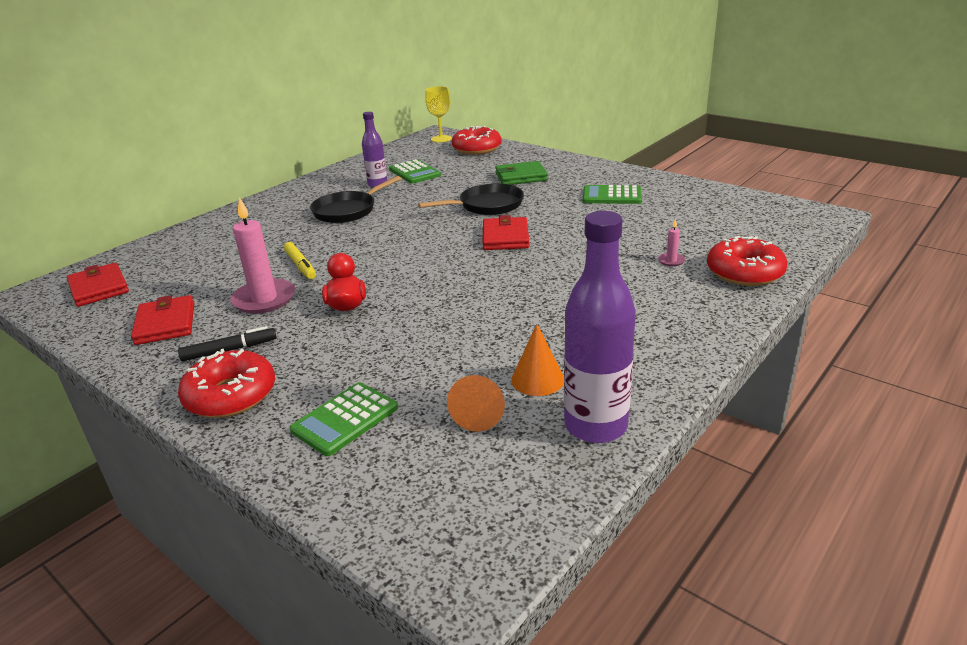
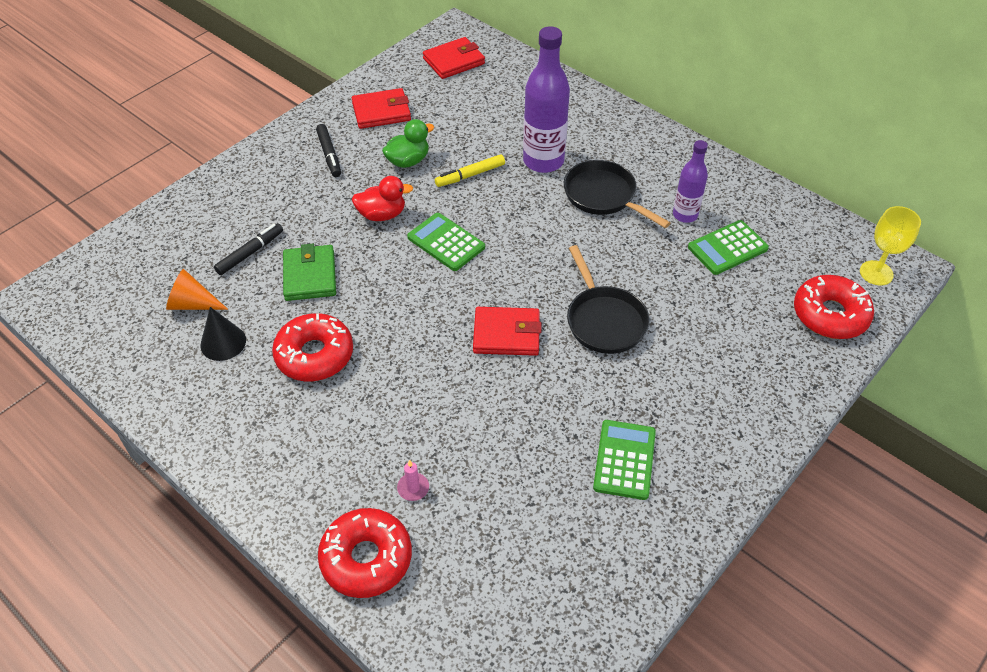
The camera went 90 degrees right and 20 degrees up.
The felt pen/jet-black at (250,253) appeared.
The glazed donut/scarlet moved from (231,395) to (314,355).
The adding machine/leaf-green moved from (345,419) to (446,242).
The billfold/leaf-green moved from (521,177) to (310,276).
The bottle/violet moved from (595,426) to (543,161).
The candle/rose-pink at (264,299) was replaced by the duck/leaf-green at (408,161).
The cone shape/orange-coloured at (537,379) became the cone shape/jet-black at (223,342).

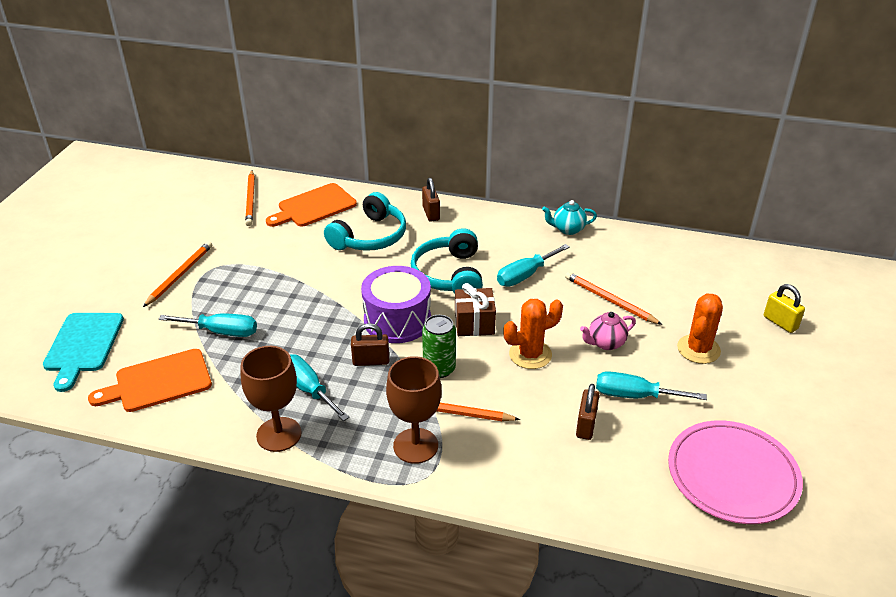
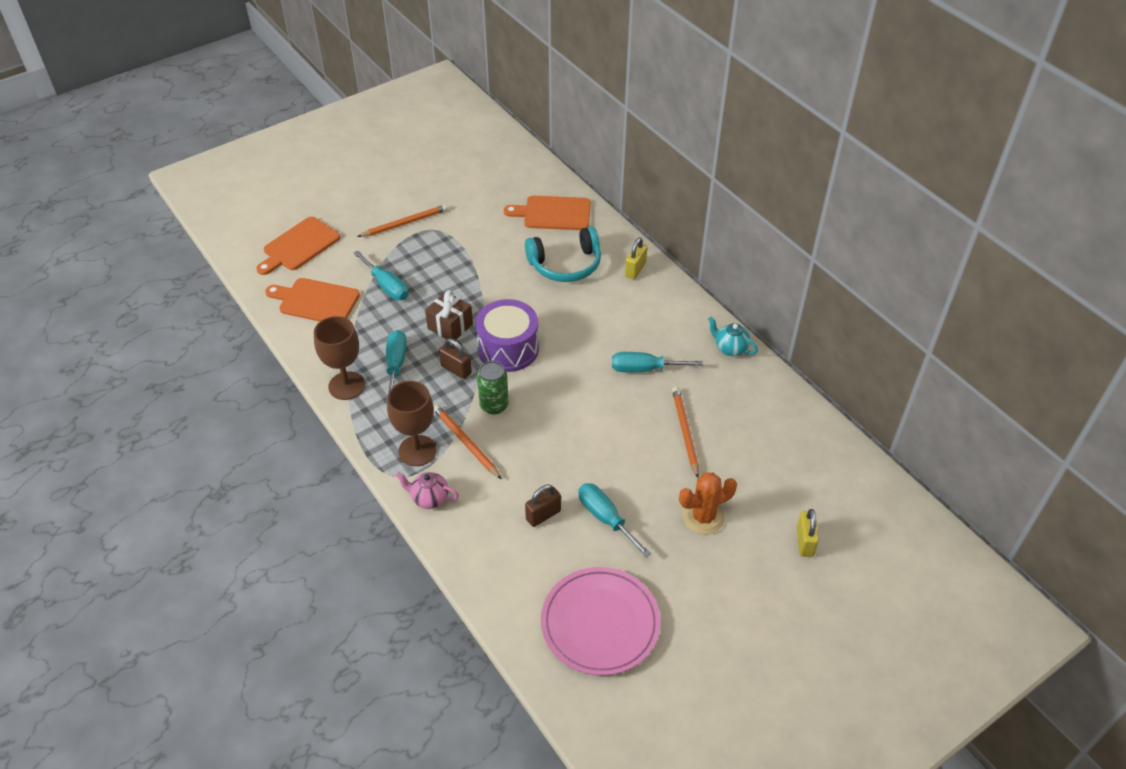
The camera went 40 degrees right and 10 degrees up.
The pencil/orange-coloured at (251,200) disappeared.
The headphones/teal at (449,275) disappeared.
The cactus/orange-coloured at (530,354) disappeared.
The wrapped gift/dark brown moved from (474,323) to (450,326).
The china teapot/rose-pink moved from (605,343) to (429,498).
The chopping board/teal at (83,345) became the chopping board/orange-coloured at (299,246).
The padlock/dark brown at (431,213) became the padlock/yellow at (635,269).

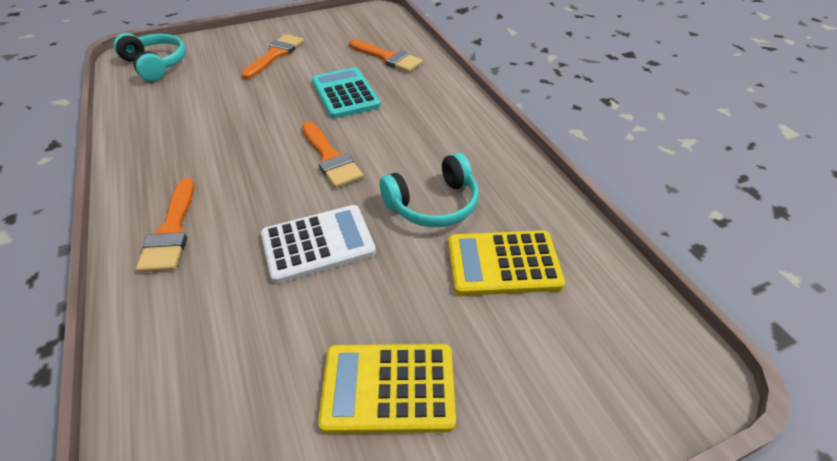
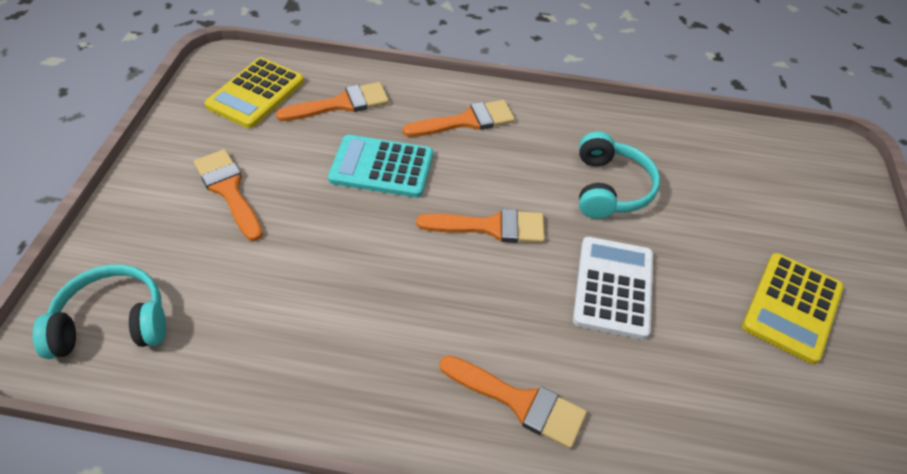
The camera went 60 degrees left and 5 degrees up.
The brush/orange-coloured at (466,121) appeared.
The adding machine/yellow moved from (503,263) to (256,93).

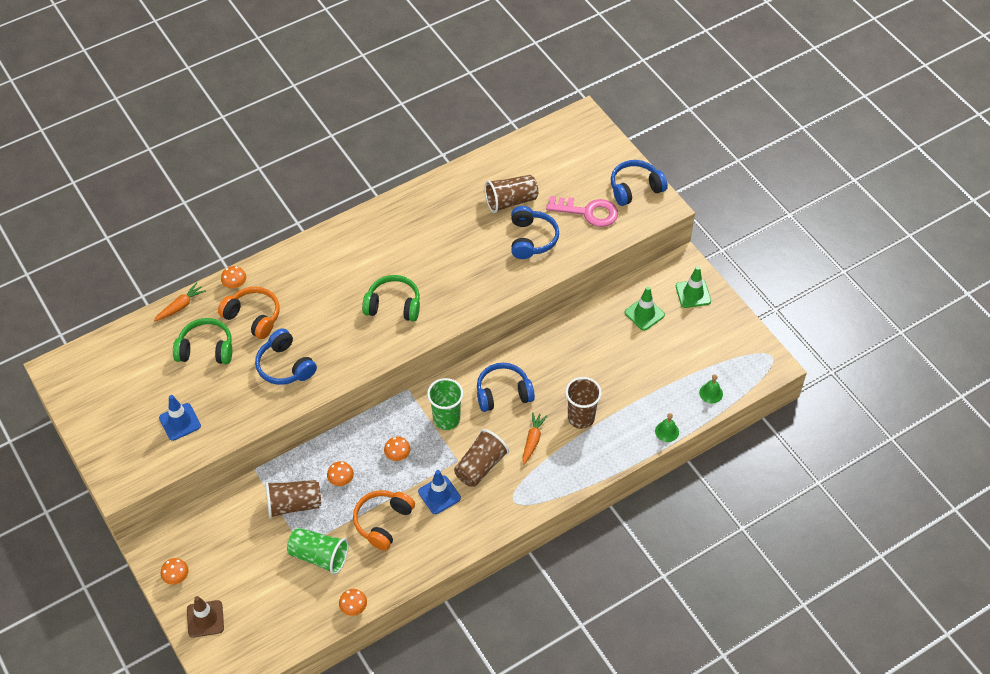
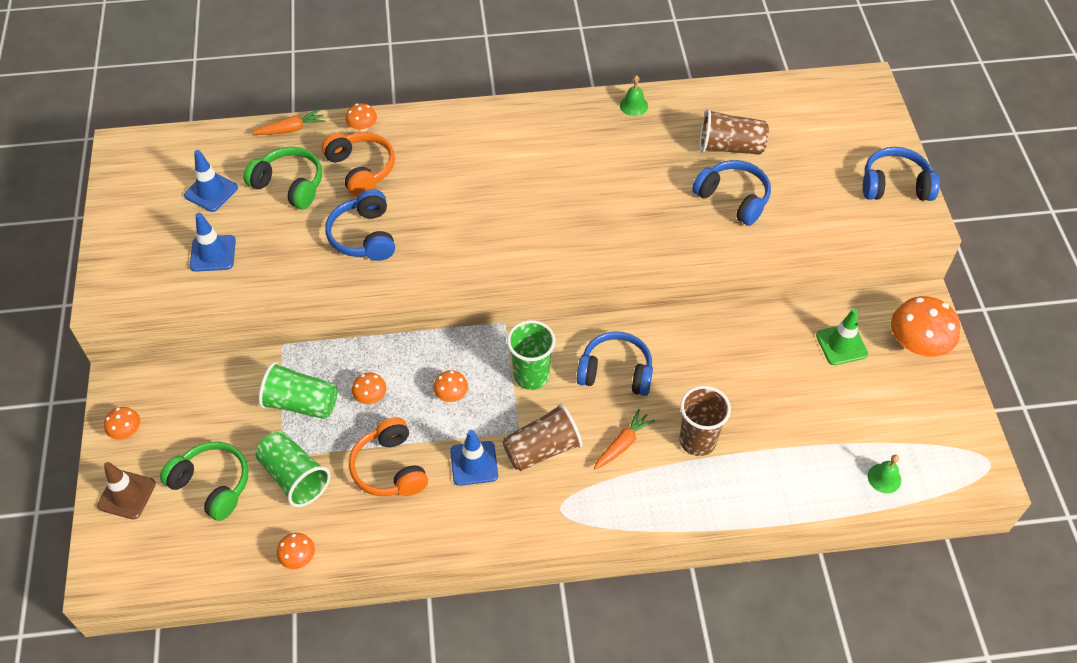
The camera went 25 degrees right and 0 degrees up.
The latchkey/rose-pink at (588,212) disappeared.
The road cone/cobalt at (211,191) appeared.
The headphones/leaf-green moved from (393,305) to (212,485).
The school bell/leaf-green moved from (667,431) to (633,105).
The road cone/leaf-green at (693,294) was replaced by the toadstool/orange-coloured at (917,344).
The beaker/dark brown at (294,504) became the beaker/leaf-green at (301,403).
The headphones/orange-coloured at (383,522) turned 75 degrees counterclockwise.
The headphones/cobalt at (531,239) turned 75 degrees counterclockwise.

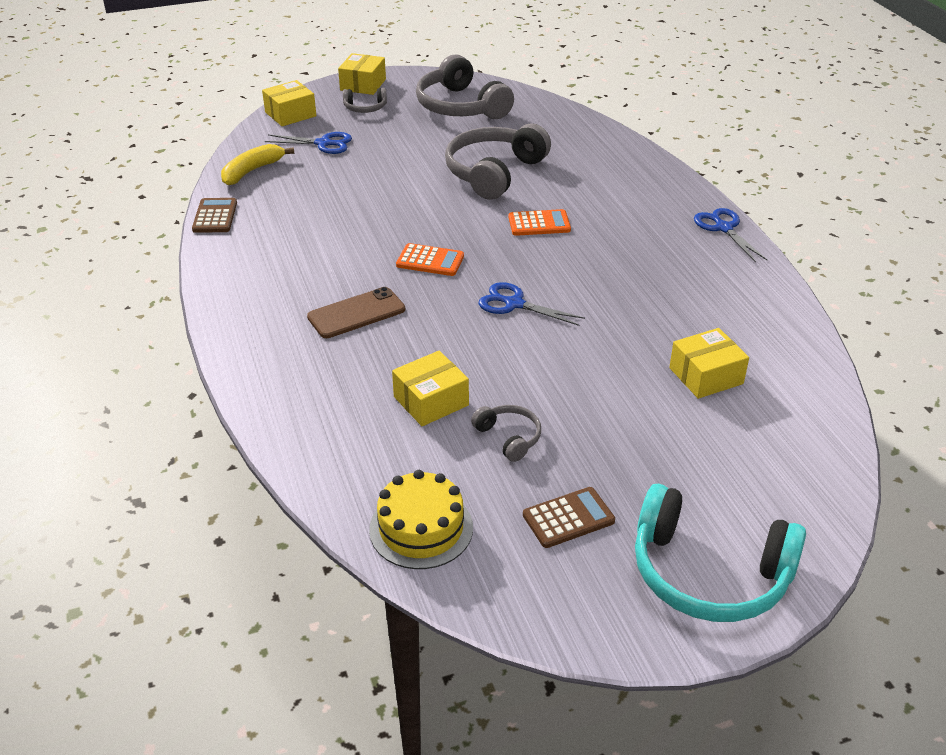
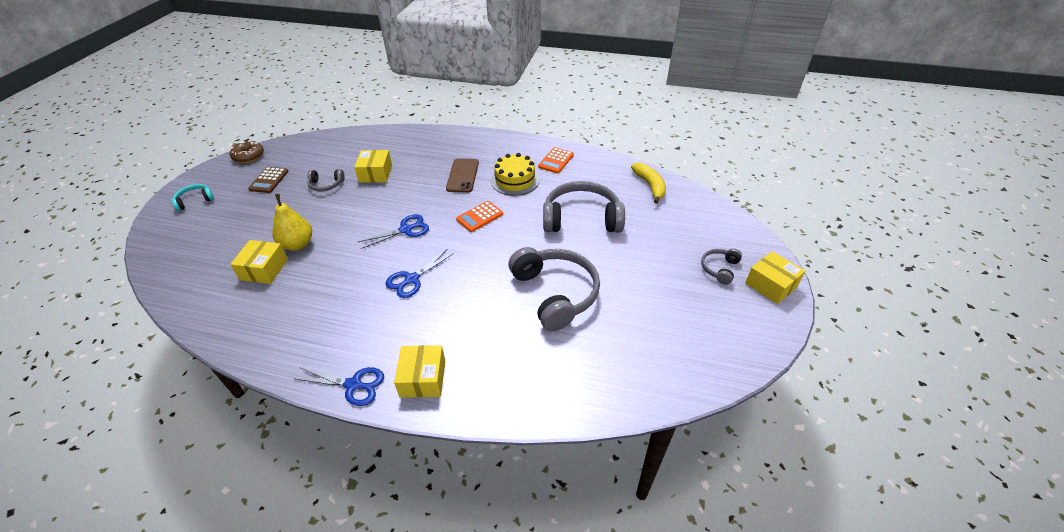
The camera went 125 degrees right and 5 degrees up.
The adding machine/dark brown at (215,216) disappeared.
The glazed donut/dark brown at (248,156) appeared.
The pear/yellow at (298,244) appeared.
The package/yellow moved from (290,114) to (423,378).
The scissors/cobalt moved from (323,143) to (412,279).
The cake/yellow moved from (421,528) to (515,180).
The headphones/ash-grey moved from (461,106) to (581,219).
The adding machine/orange-coloured moved from (539,224) to (556,161).
The headphones/teal at (709,573) changed to 0.47 times the size.

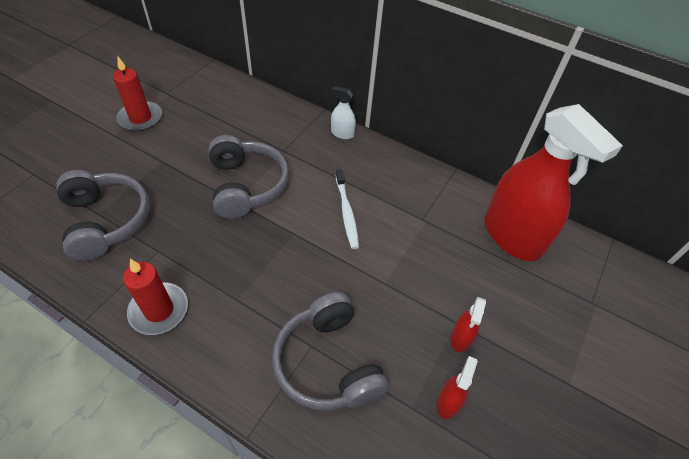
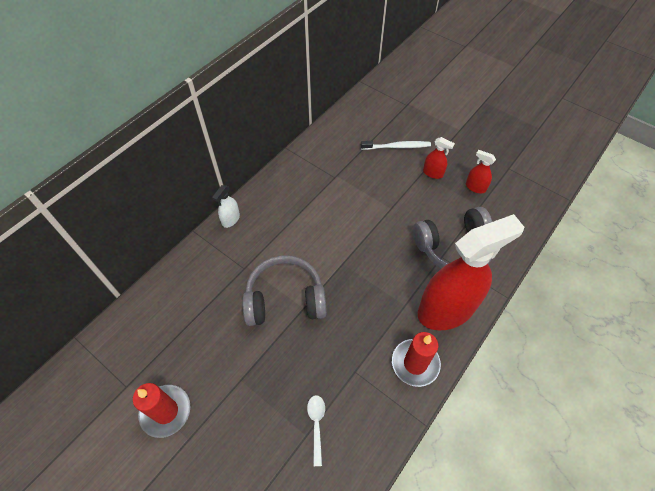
The camera went 80 degrees left and 5 degrees up.
The toothbrush/pure white moved from (346,212) to (397,147).
The spray cleaner/scarlet moved from (512,236) to (446,309).
The headphones/ash-grey at (106,221) was replaced by the teaspoon/pure white at (316,425).

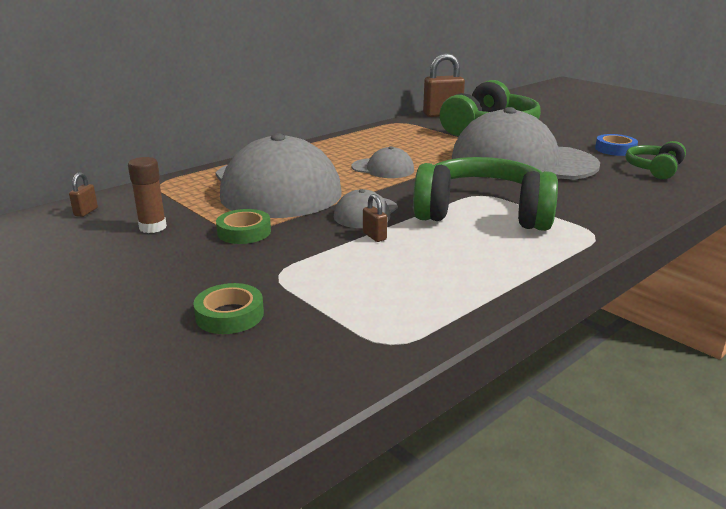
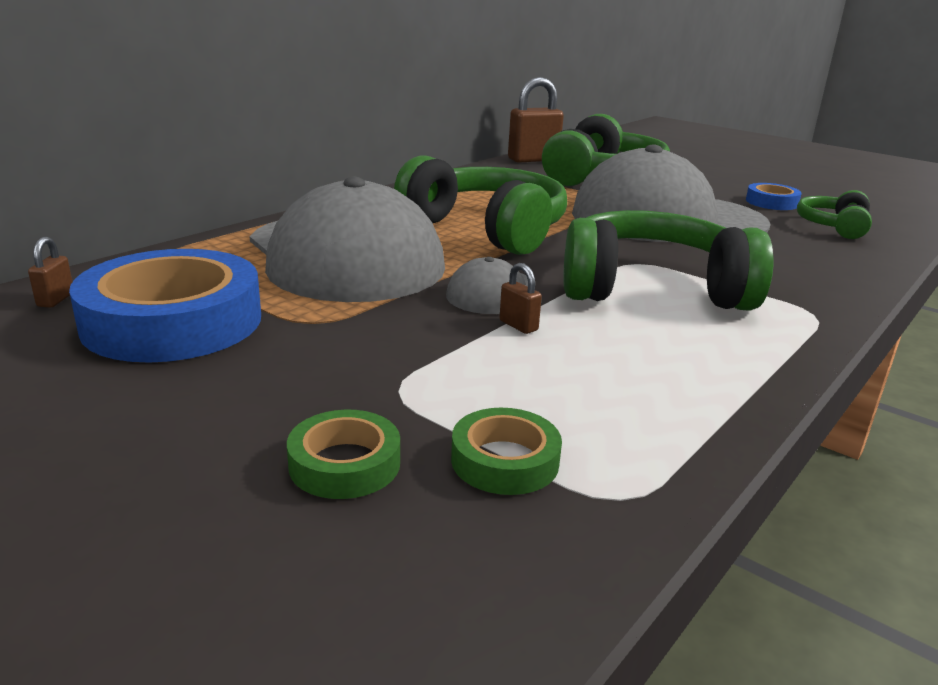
The camera went 10 degrees left and 0 degrees up.
The tape/leaf-green moved from (244,232) to (505,460).
The glue/dark brown at (153,227) was replaced by the tape/cobalt at (173,321).
The baseball cap/ash-grey at (383,168) was replaced by the headphones/leaf-green at (487,229).

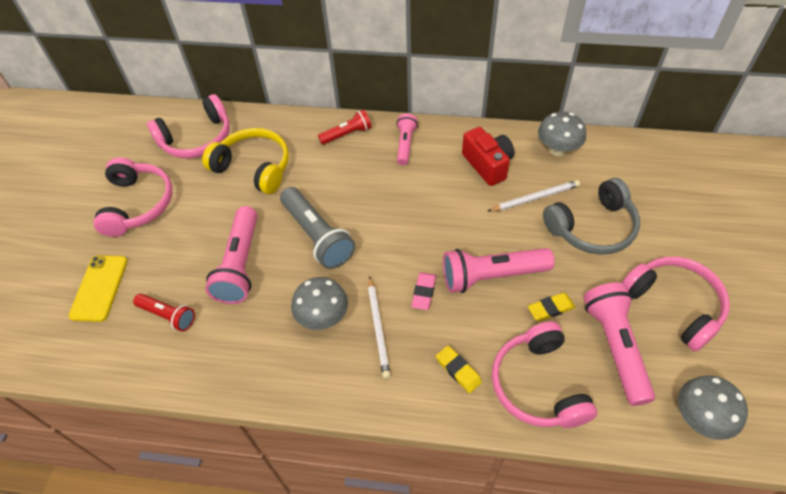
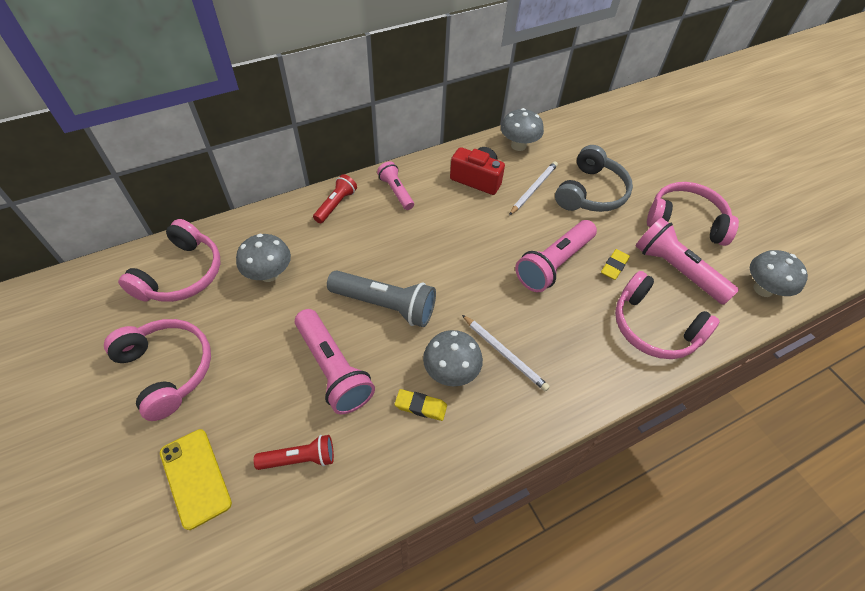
The camera went 40 degrees left and 0 degrees up.
The pencil eraser/rose-pink at (423,292) disappeared.
The pencil eraser/yellow moved from (458,370) to (421,406).
The headphones/yellow at (254,167) was replaced by the toadstool/ash-grey at (269,274).

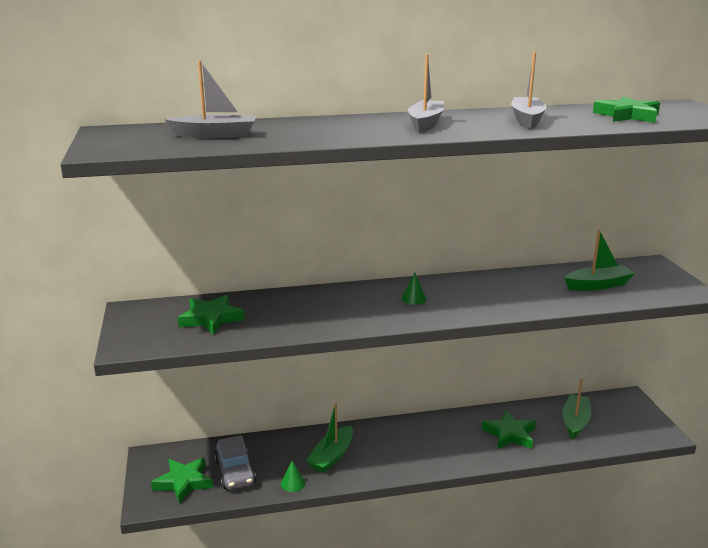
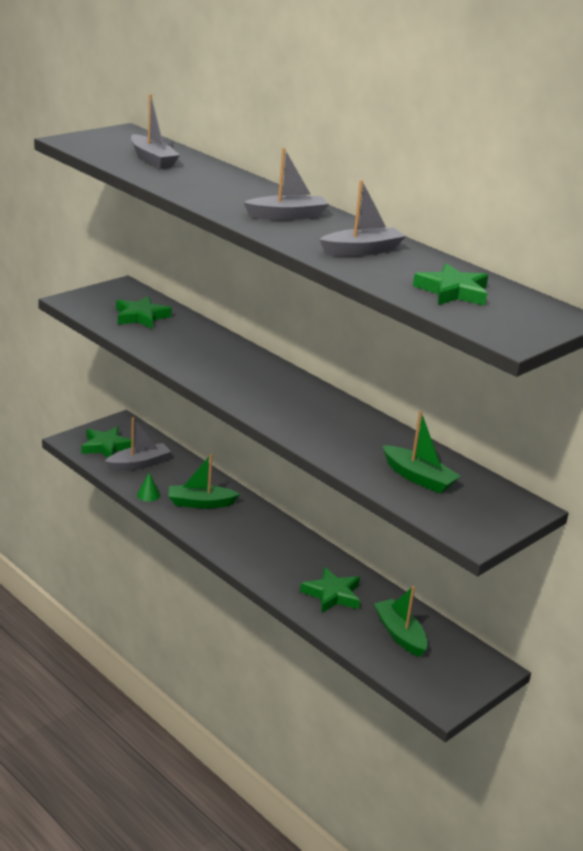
The camera went 55 degrees right and 5 degrees up.
The cone shape/leaf-green at (413,299) disappeared.
The automobile/ash-grey at (235,471) was replaced by the boat/ash-grey at (138,464).
The boat/leaf-green at (575,422) turned 105 degrees counterclockwise.

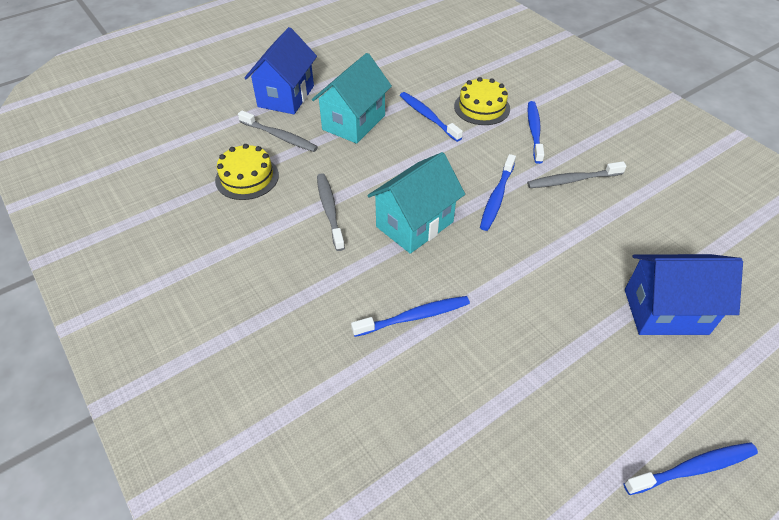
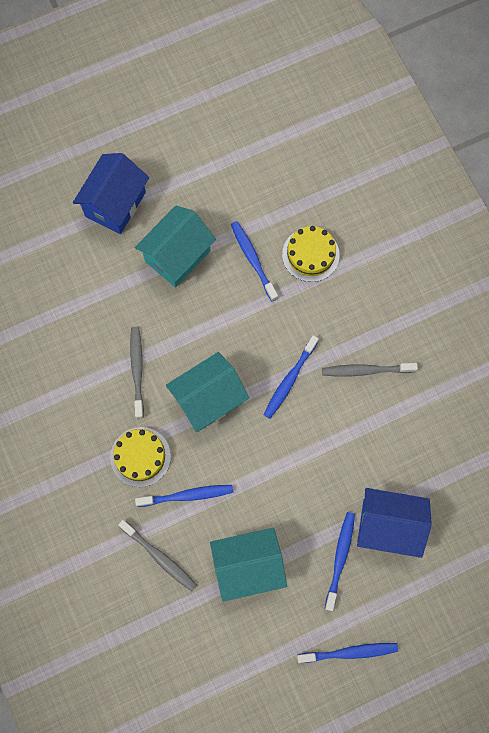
The camera went 10 degrees right and 25 degrees up.
The house/teal at (248,566) appeared.
The cake/yellow moved from (247,177) to (140,457).
The toothbrush/ash-grey moved from (279,136) to (159,557).
The toothbrush/cobalt moved from (534,131) to (340,558).

